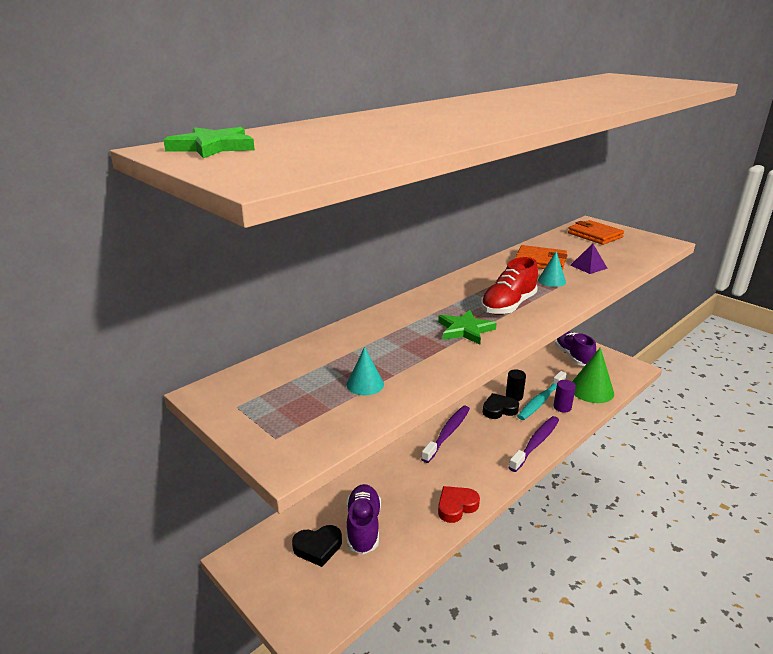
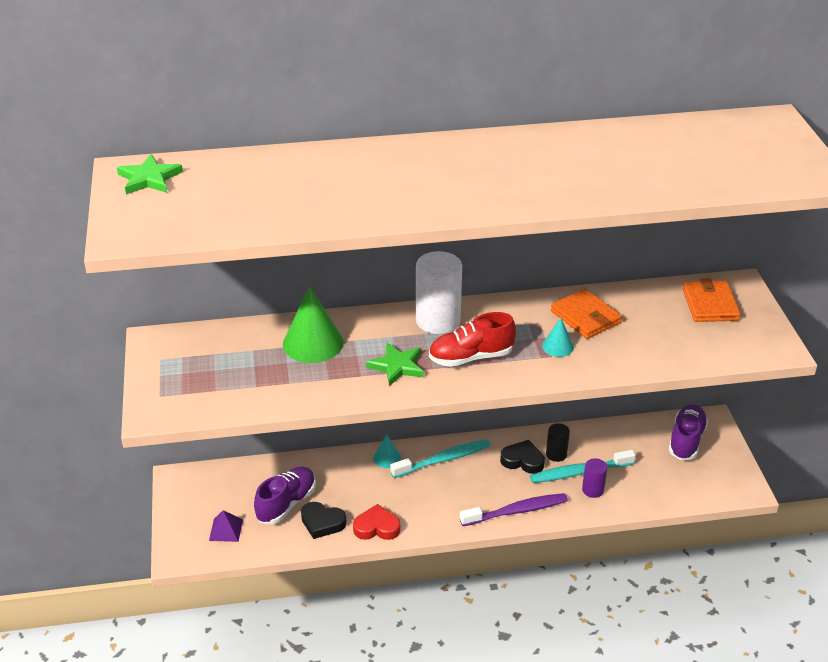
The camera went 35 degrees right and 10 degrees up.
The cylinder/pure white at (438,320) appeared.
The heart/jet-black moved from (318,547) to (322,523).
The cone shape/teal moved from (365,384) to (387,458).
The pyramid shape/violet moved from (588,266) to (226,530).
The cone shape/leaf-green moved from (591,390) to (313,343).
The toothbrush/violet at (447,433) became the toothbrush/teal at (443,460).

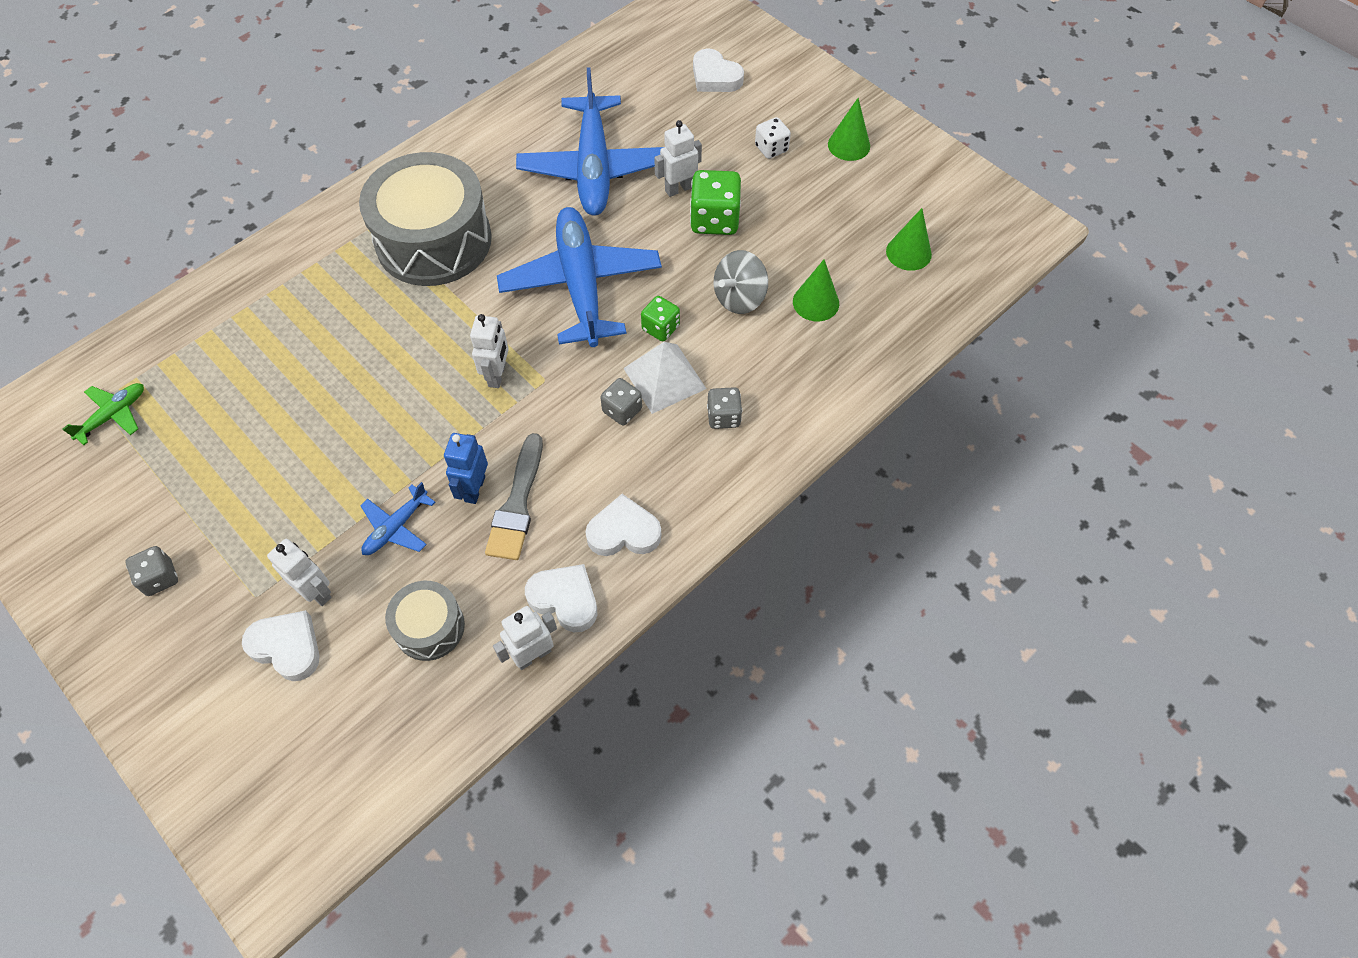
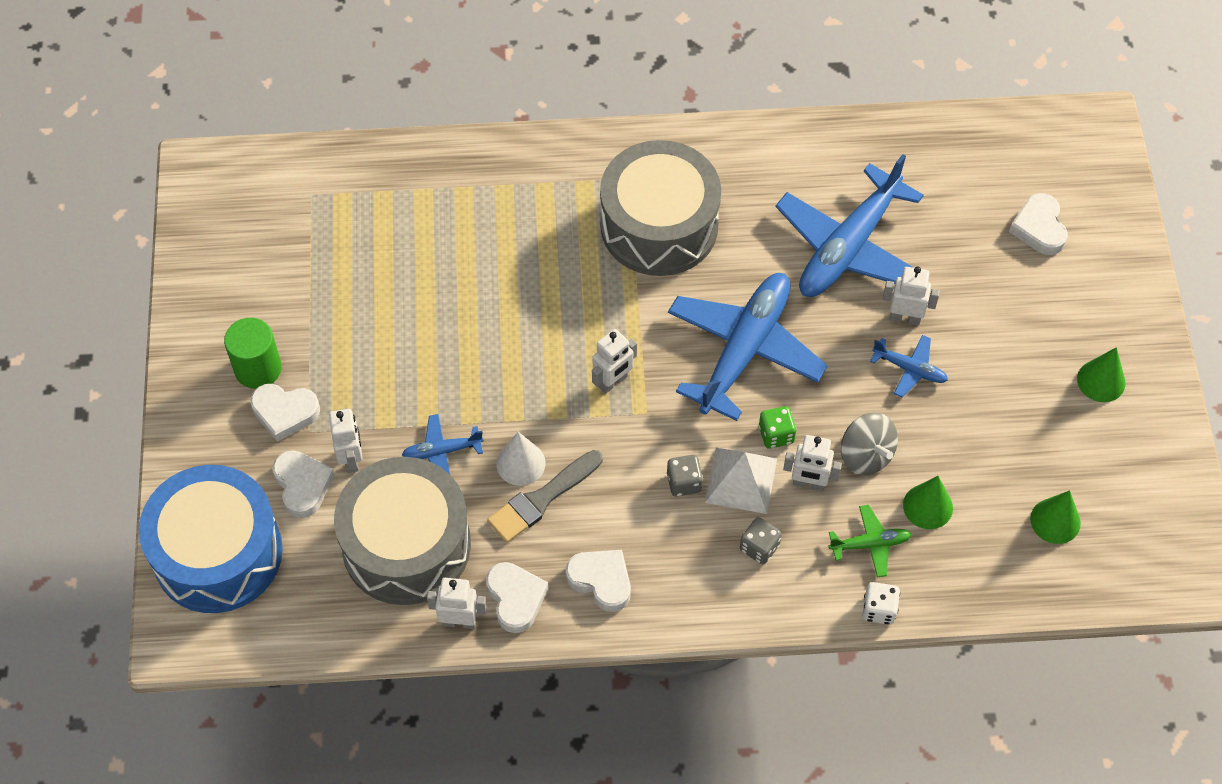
The camera went 40 degrees right and 0 degrees up.
The toy drum/cobalt at (218,553) appeared.
The heart/pure white at (285,412) appeared.
The robot figure/pure white at (808,484) appeared.
The plane/leaf-green moved from (113,415) to (870,544).
The die/pure white moved from (771,148) to (879,609).
The die/ash-grey at (160,578) was replaced by the cylinder/leaf-green at (258,368).
The robot figure/cobalt at (474,489) was replaced by the cone shape/pure white at (520,463).
The die/leaf-green at (714,220) was replaced by the plane/cobalt at (909,369).
The whirligig/ash-grey at (739,298) turned 120 degrees counterclockwise.
The toy drum/ash-grey at (429,627) changed to 2.03 times the size.

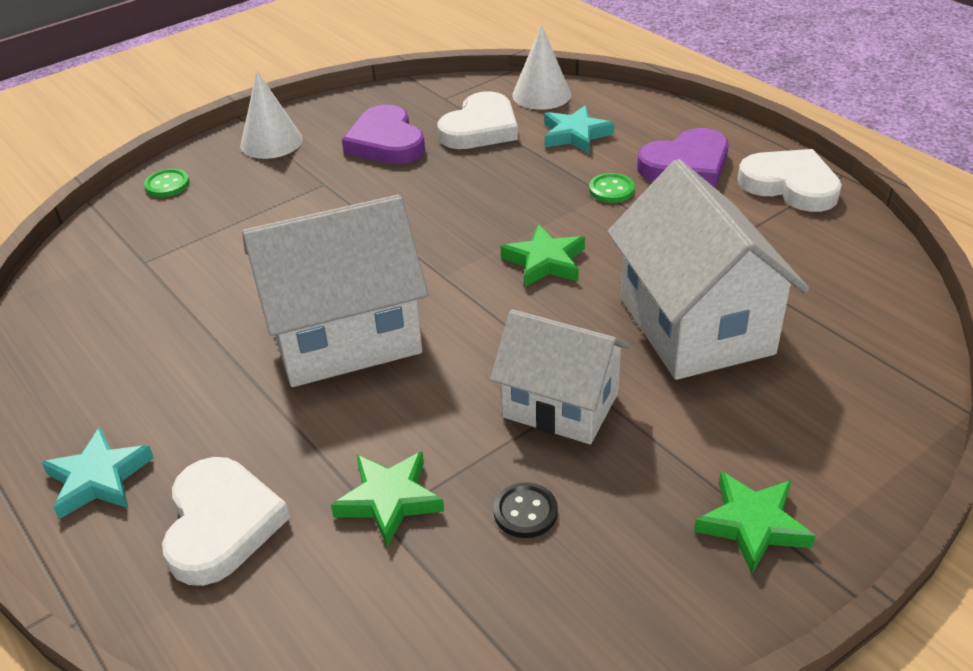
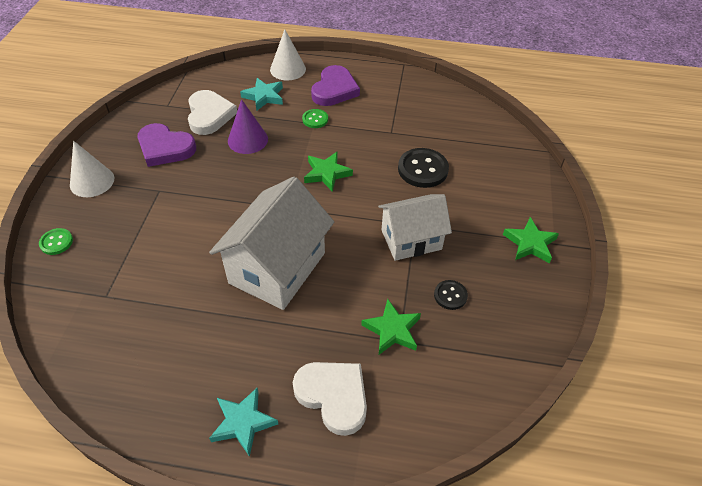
The camera went 45 degrees left and 10 degrees up.
The heart/pure white at (790,185) disappeared.
The cone shape/violet at (247,140) appeared.
The cone shape/pure white moved from (541,95) to (288,69).
The house/pure white at (695,325) was replaced by the button/jet-black at (422,169).

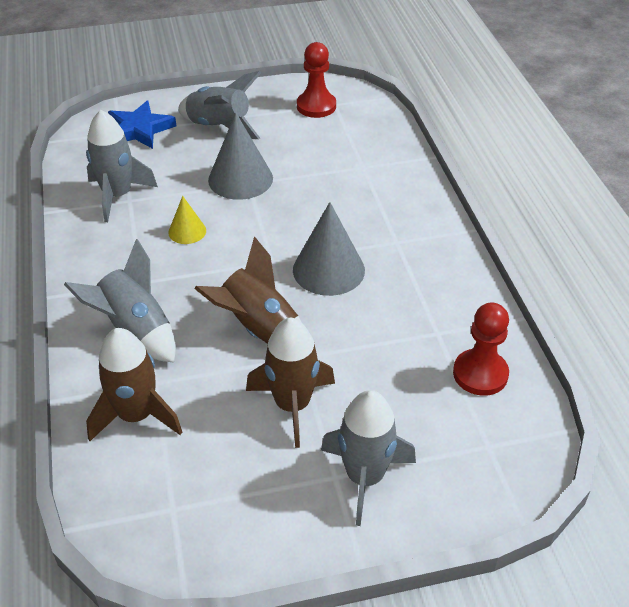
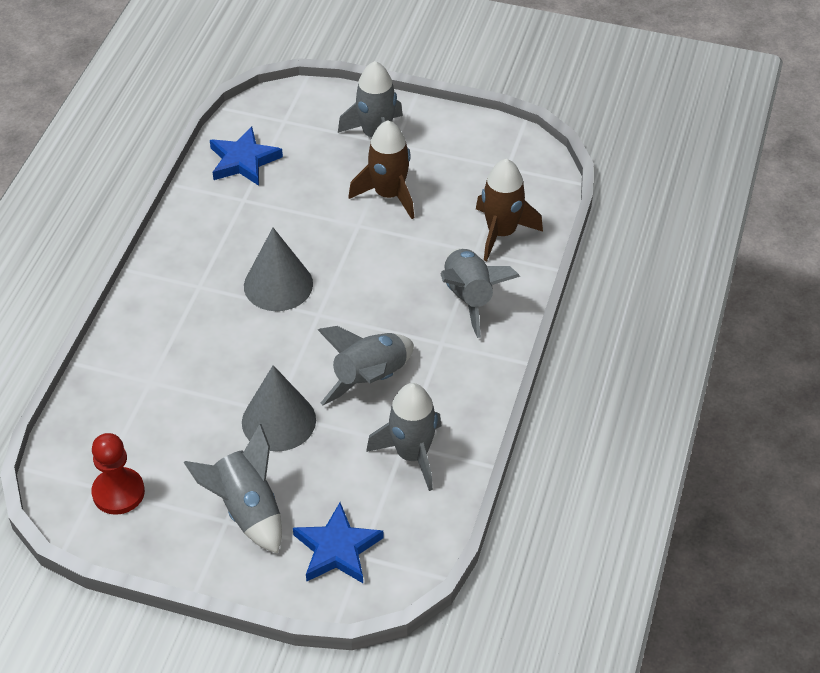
The camera went 150 degrees left and 5 degrees up.
The rocket/dark brown at (259,329) disappeared.
The cone shape/yellow at (187,231) was replaced by the rocket/ash-grey at (370,379).
The game pawn/scarlet at (480,374) was replaced by the star/cobalt at (243,161).

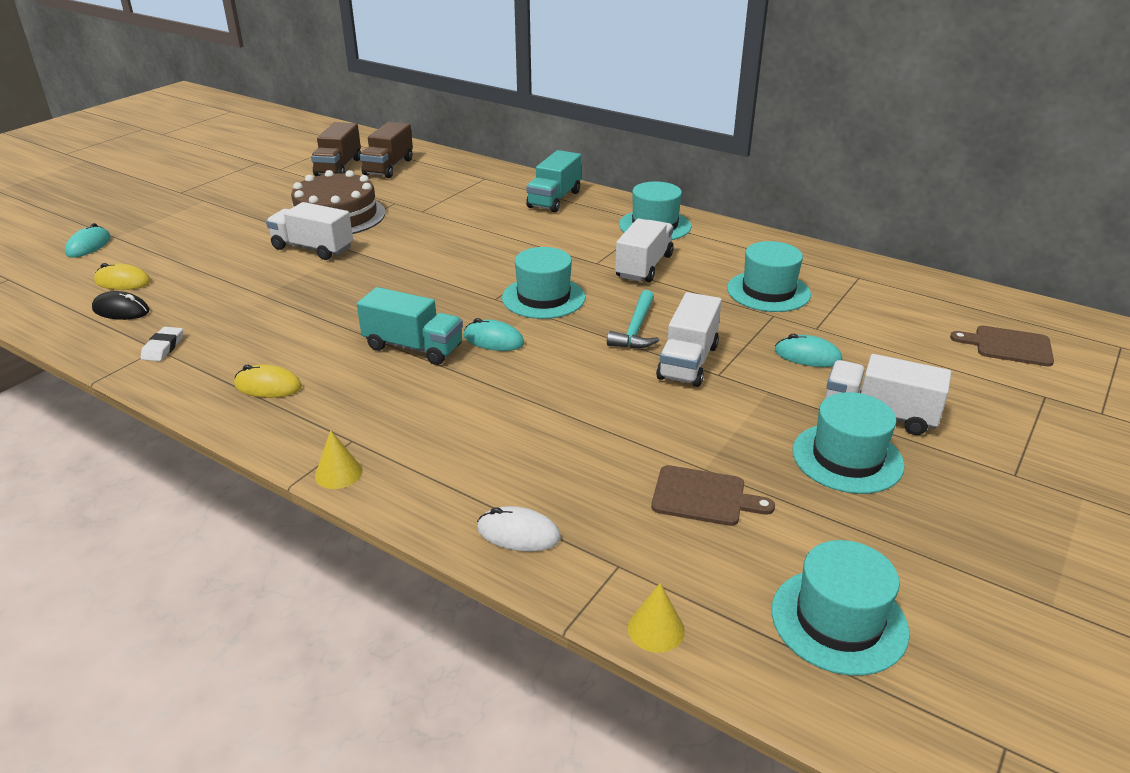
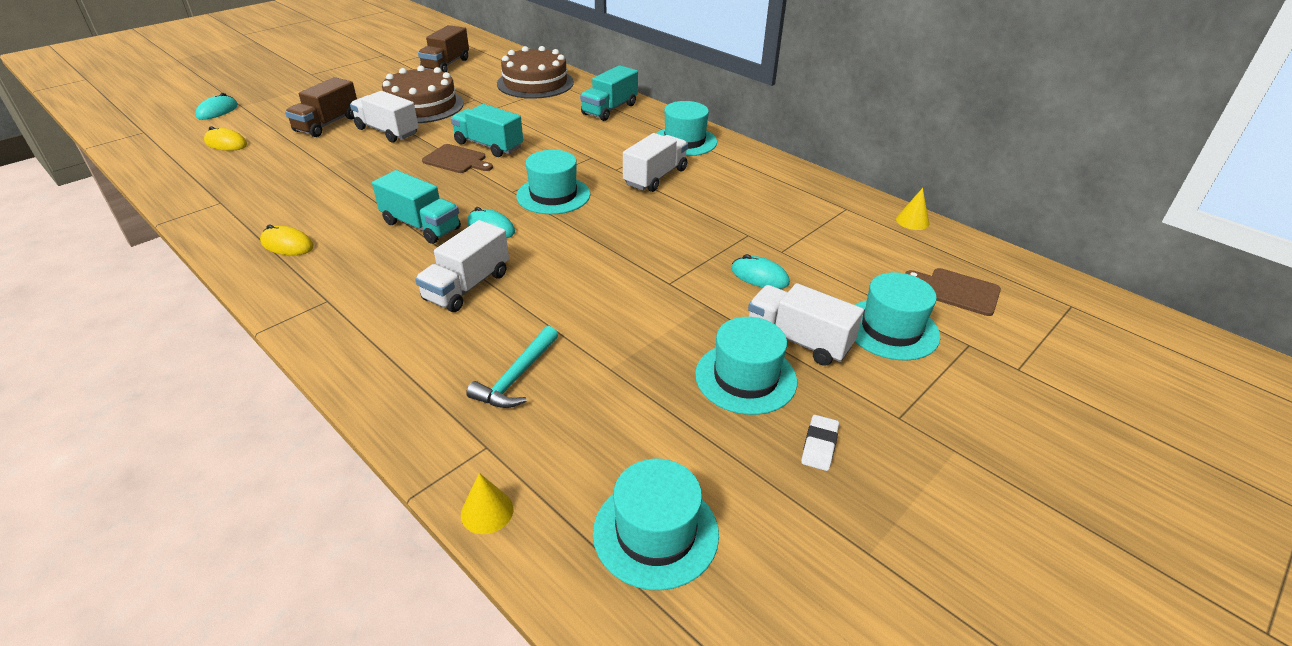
The camera went 10 degrees right and 5 degrees up.
The computer mouse/jet-black at (121,310) disappeared.
The computer mouse/pure white at (518,533) disappeared.
The lorry/teal at (489,145) appeared.
The cake/dark brown at (535,83) appeared.
The pencil eraser/pure white moved from (163,347) to (819,446).
The cone shape/yellow moved from (338,473) to (912,221).
The lorry/dark brown moved from (388,167) to (327,124).
The carpenter's hammer/teal moved from (636,329) to (517,377).
The chopping board/dark brown moved from (703,497) to (457,160).
The lorry/pure white moved from (688,362) to (467,286).
The hat/teal moved from (768,291) to (891,329).

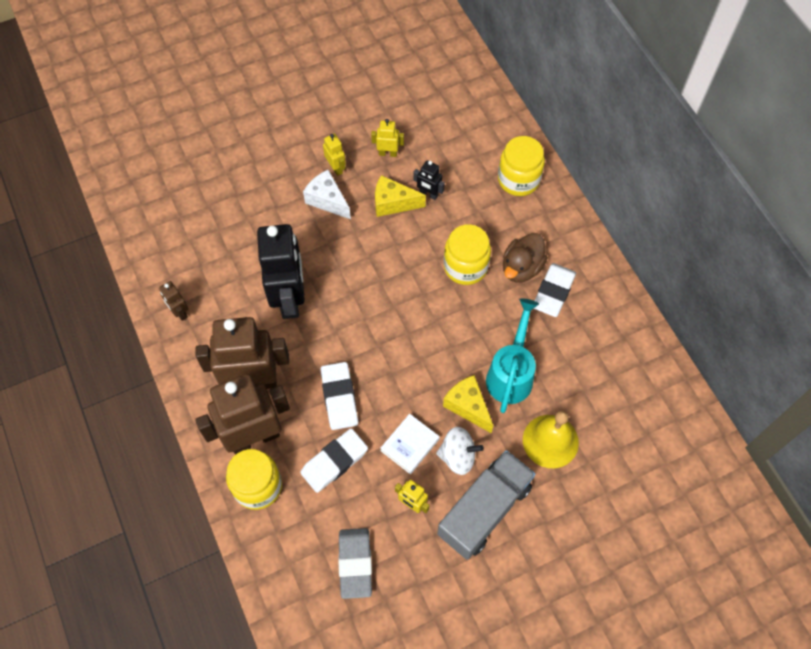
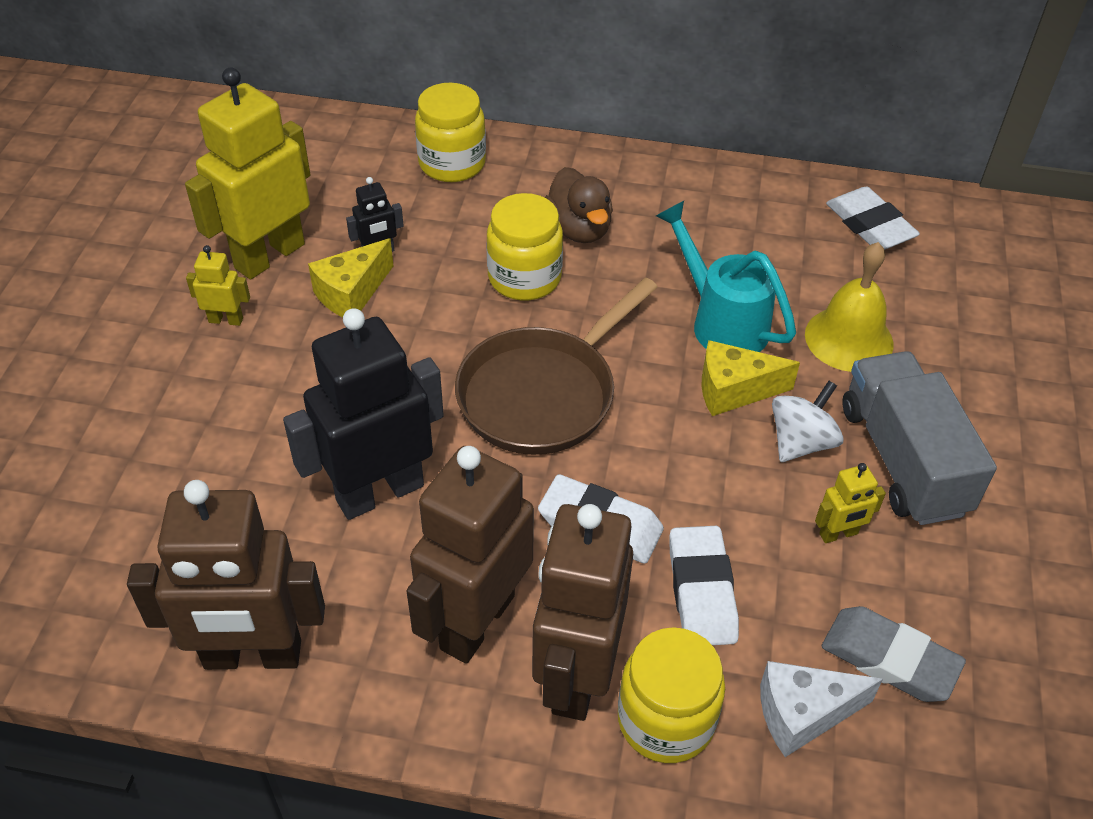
The camera went 55 degrees left and 15 degrees down.
The hardcover/pure white at (410,445) disappeared.
The frying pan/dark brown at (543,393) appeared.
The piece of cheese/pure white moved from (327,200) to (803,714).
The pencil eraser/pure white moved from (553,292) to (869,225).
The robot figure/jet-black at (290,298) turned 60 degrees counterclockwise.
The robot figure/dark brown at (179,312) changed to 2.30 times the size.
The robot figure/yellow at (388,153) changed to 2.30 times the size.

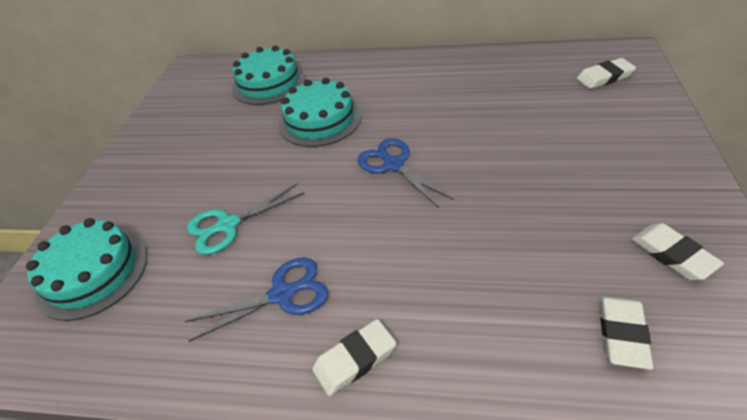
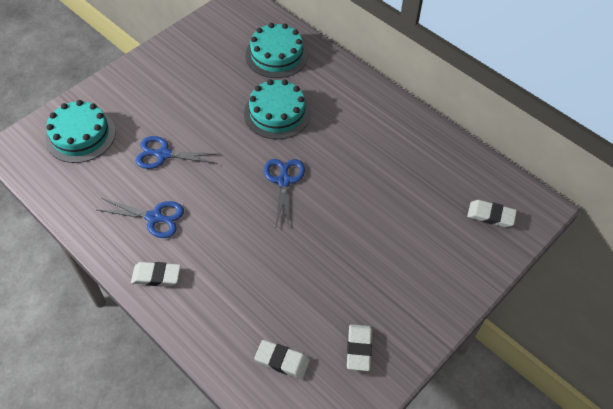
The camera went 30 degrees right and 10 degrees up.
The scissors/teal at (228,225) became the scissors/cobalt at (163,154).
The pencil eraser/pure white at (622,334) turned 60 degrees clockwise.

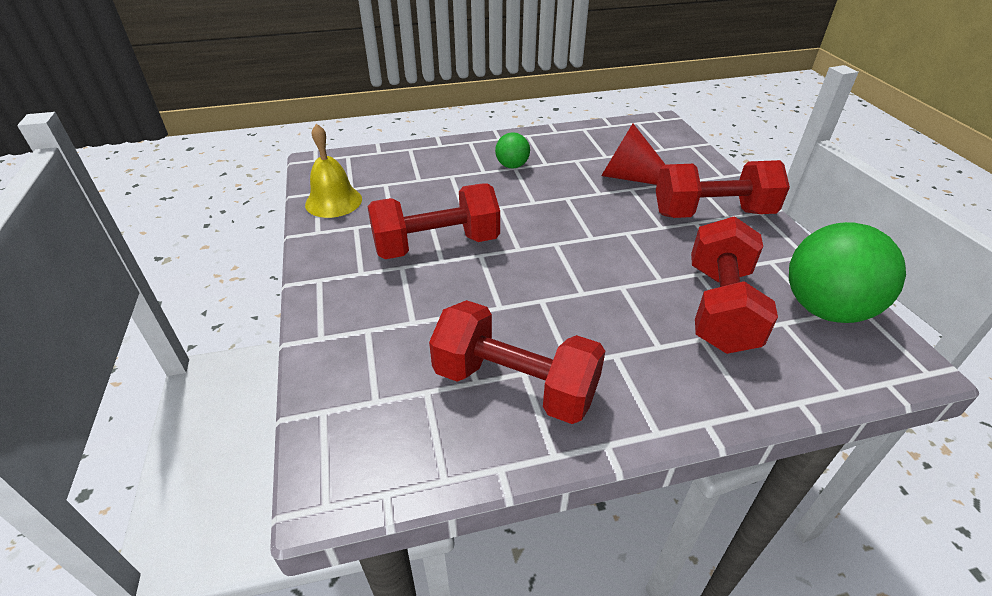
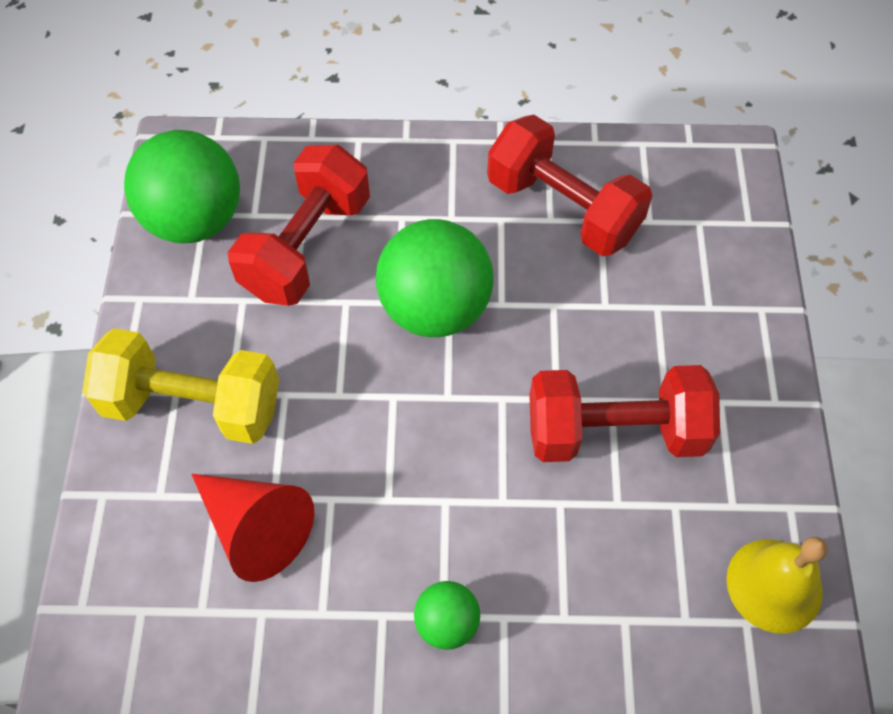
The camera went 165 degrees left and 20 degrees up.
The ball/leaf-green at (435,308) appeared.
The dumbbell/scarlet at (712,213) became the dumbbell/yellow at (193,404).

